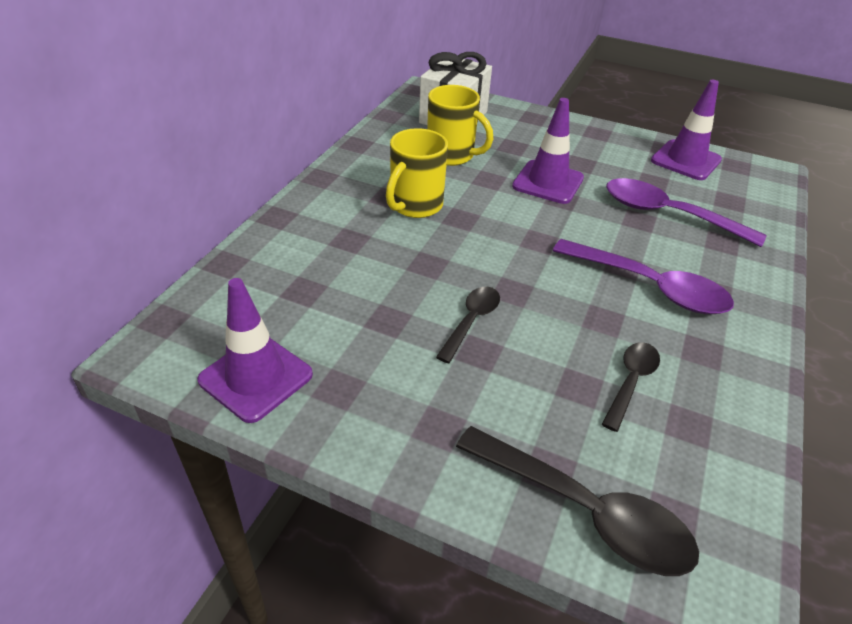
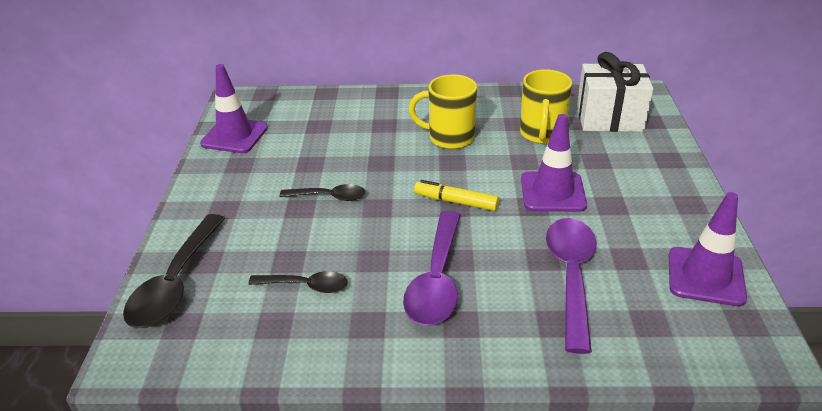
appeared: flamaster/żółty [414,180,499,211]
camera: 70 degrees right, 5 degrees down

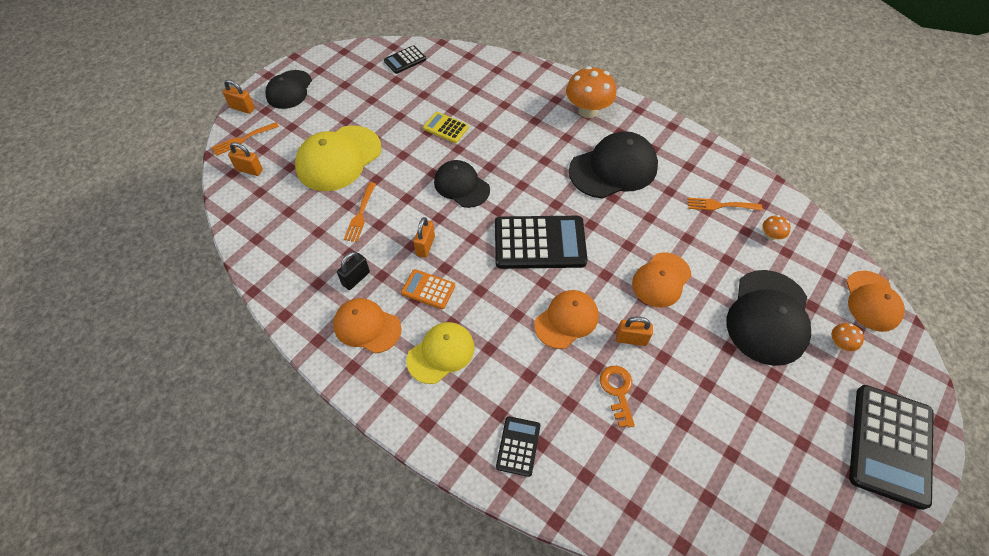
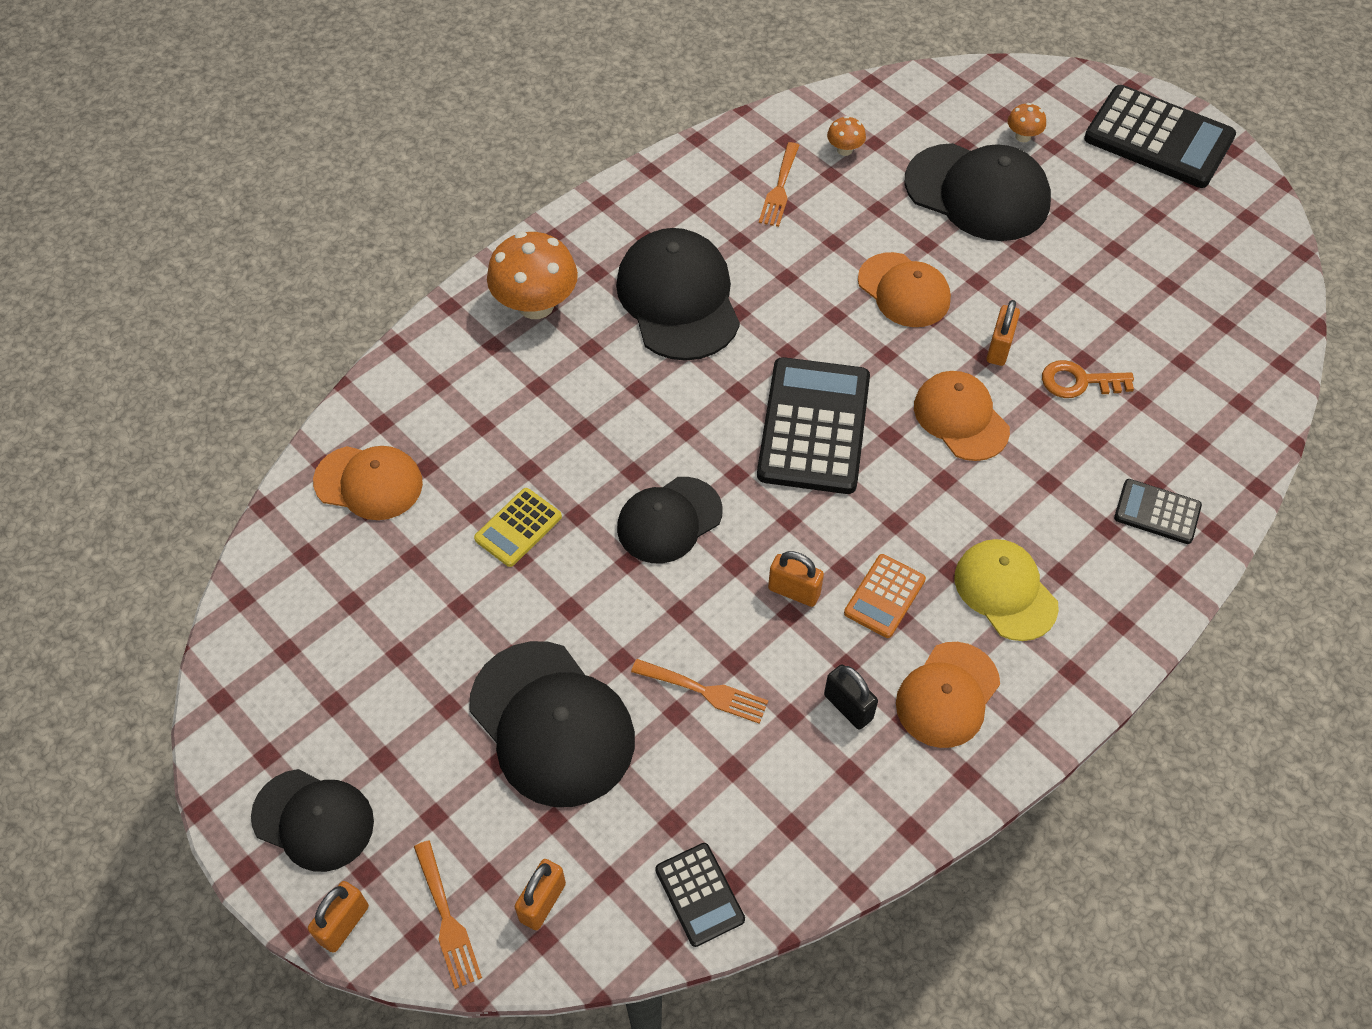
relocated: kalkulator/czarny [384,45,426,74] to [655,843,745,947]; czapka/pomarańczowy [846,271,905,332] to [313,446,423,520]
colour: czapka/żółty [295,126,382,191] to czapka/czarny [469,641,635,807]
camera: 80 degrees left, 0 degrees up

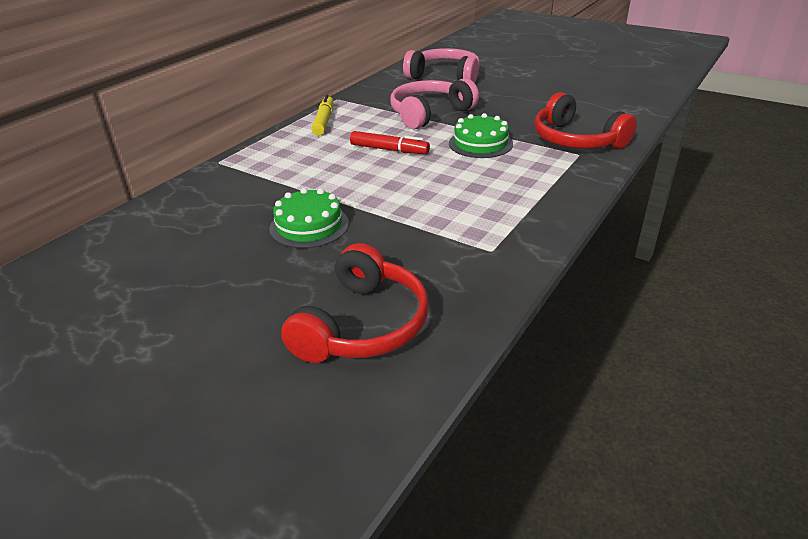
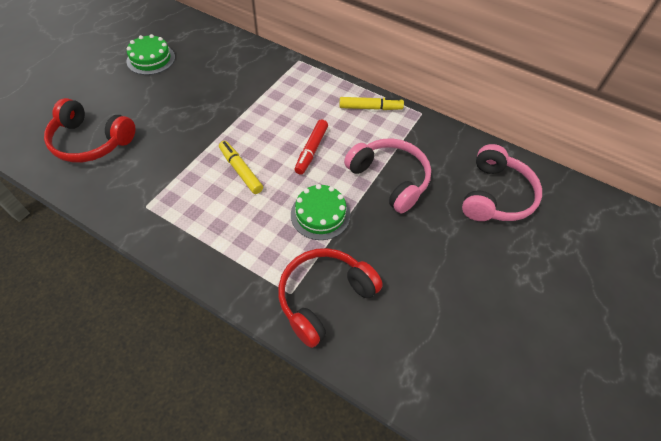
appeared: flamaster/żółty [219,141,263,194]
relocated: tort/zielony [269,188,349,248] to [126,34,175,75]
camera: 85 degrees right, 20 degrees up

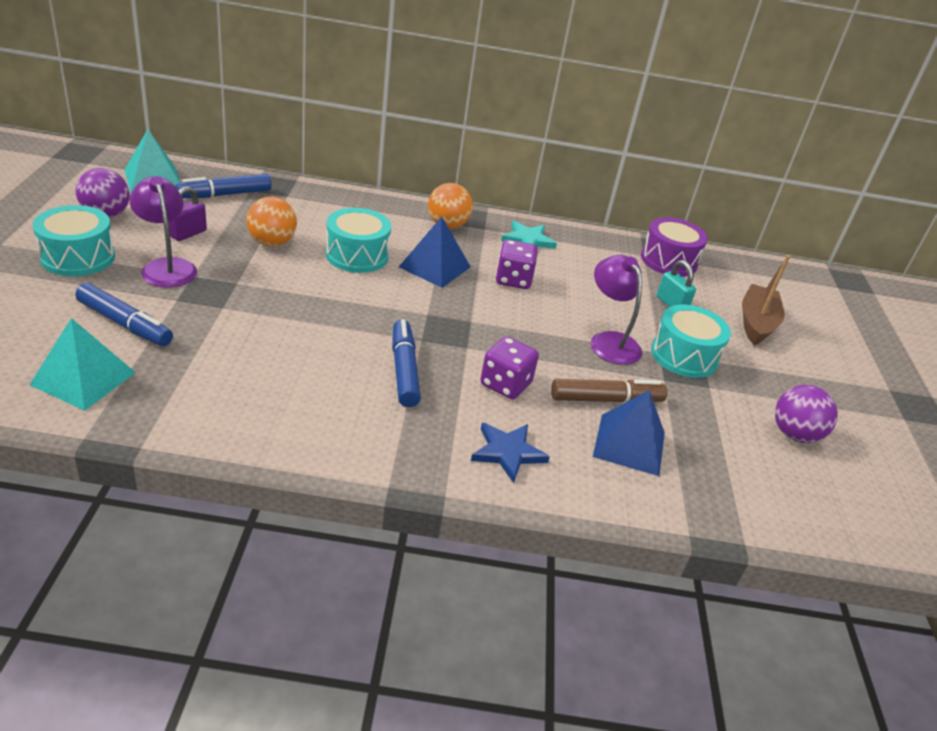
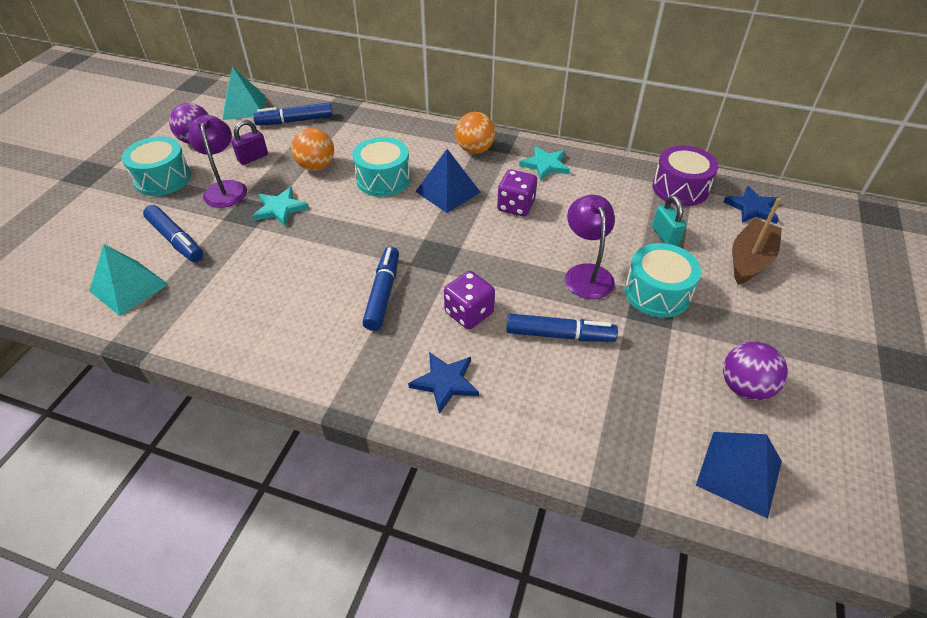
appeared: gwiazda/niebieski [724,186,779,224]; gwiazda/turkusowy [253,187,309,226]
relocated: piramida/niebieski [593,391,665,476] to [696,432,782,519]
colour: flamaster/brązowy [551,379,667,402] to flamaster/niebieski [506,314,618,342]
camera: 20 degrees right, 10 degrees up

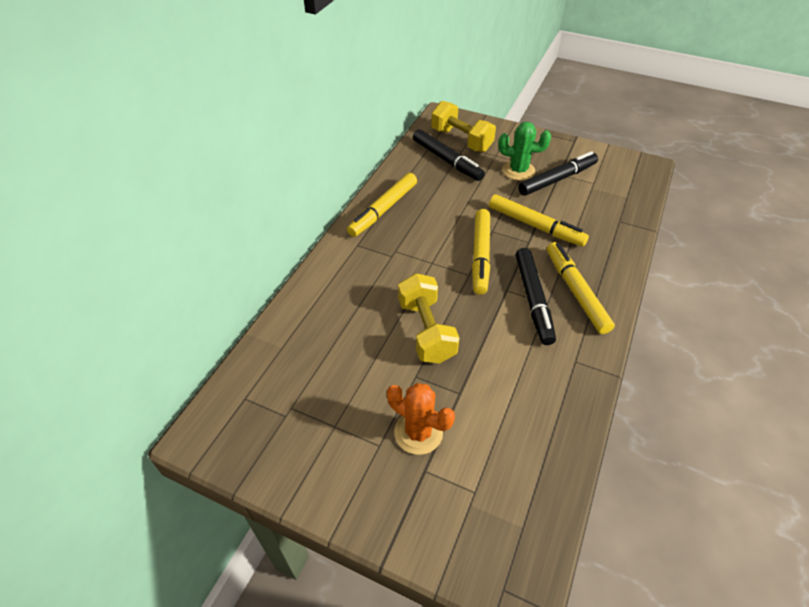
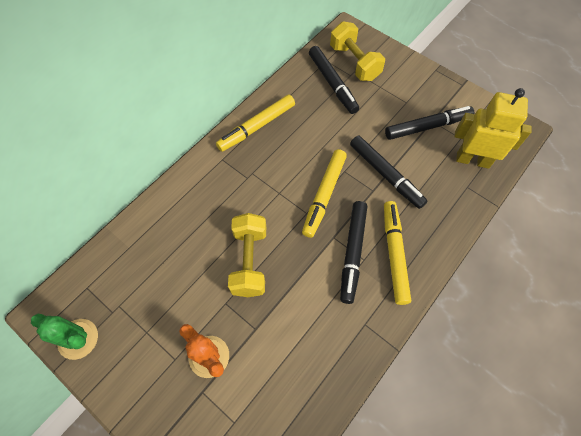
appeared: robot/żółty [454,88,532,169]
relocated: kaktus/zielony [498,122,551,181] to [31,314,98,360]
colour: flamaster/żółty [489,194,589,247] to flamaster/czarny [350,135,427,209]
camera: 15 degrees right, 15 degrees up

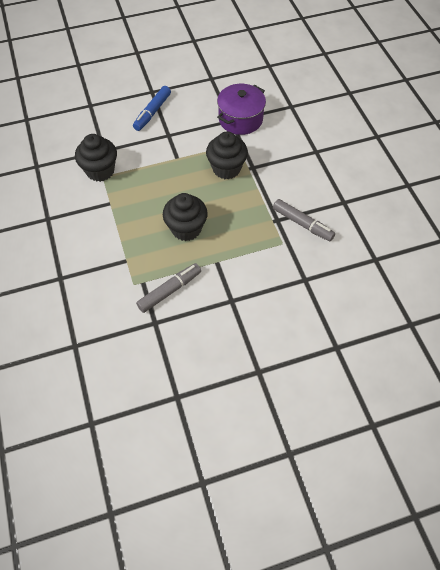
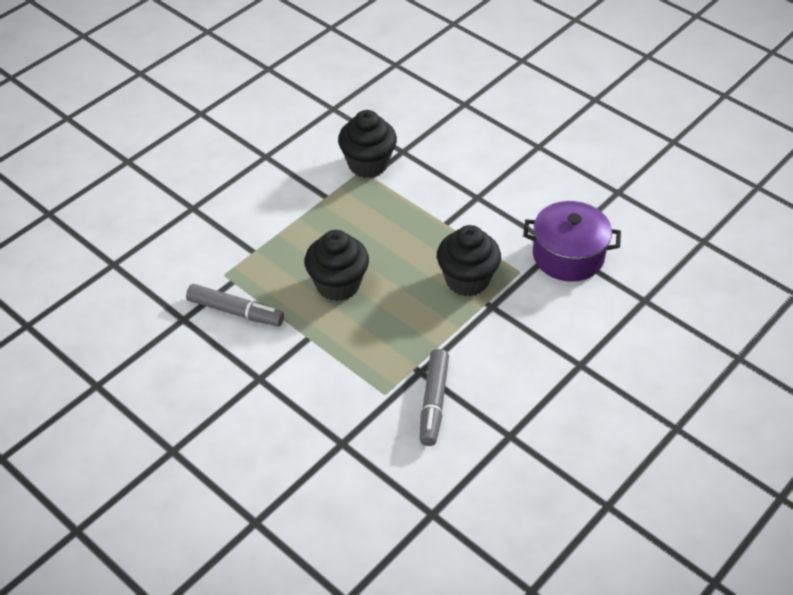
missing: flamaster/niebieski [133,86,171,131]
camera: 60 degrees right, 10 degrees down

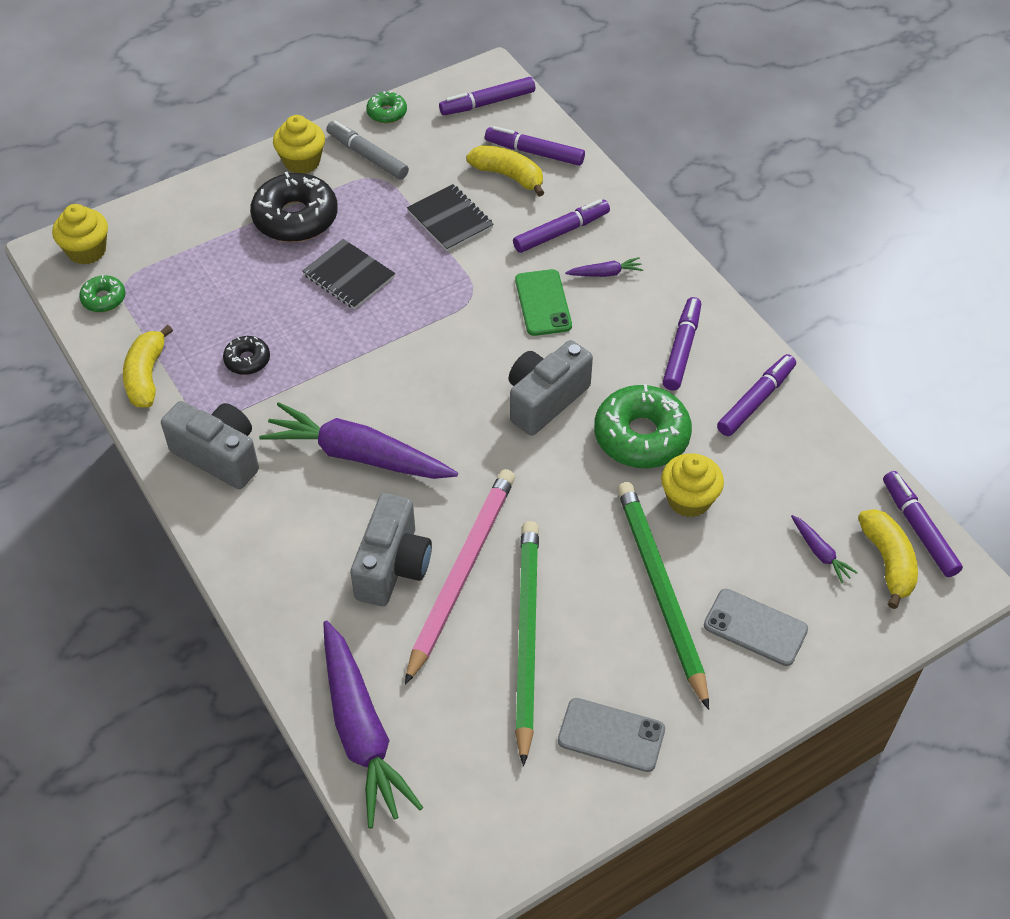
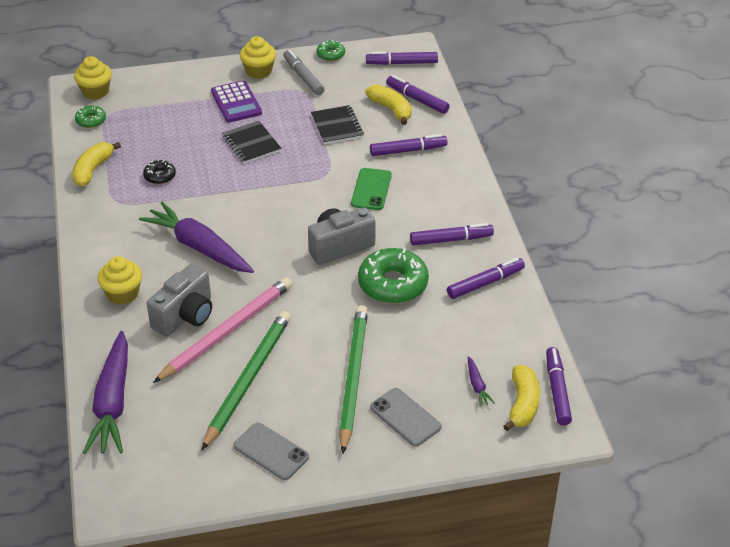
missing: marchewka/fioletowy [565,257,643,277]; aparat fotograficzny/szary [161,401,259,489]
relocated: muffinka/żółty [661,453,724,517] to [98,256,142,305]
exchanged: donut/czarny [250,172,338,242] to kalkulator/fioletowy [211,81,262,122]
spun: flamaster/fioletowy [663,297,701,391] = [410,223,494,245] 45 degrees clockwise
camera: 20 degrees right, 10 degrees down

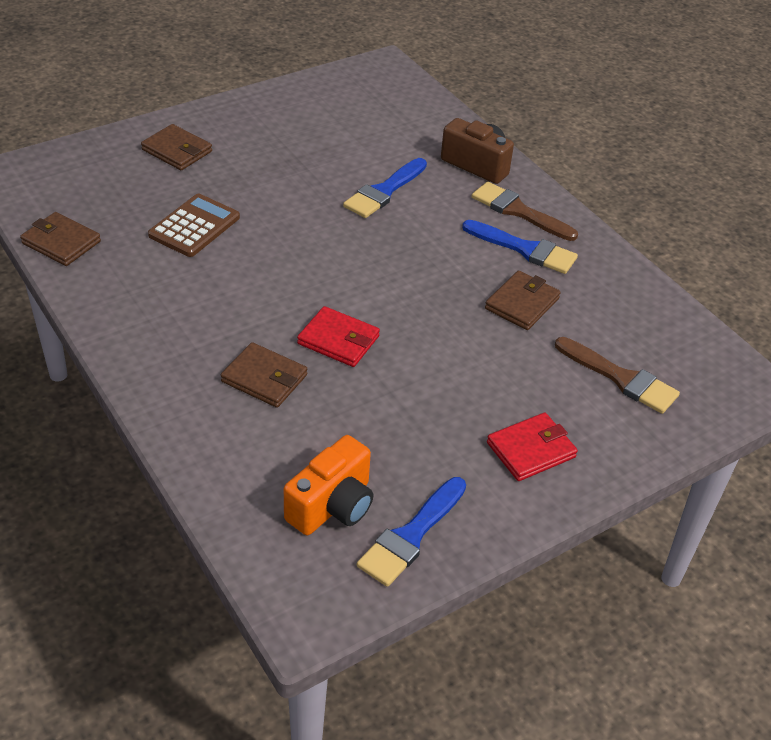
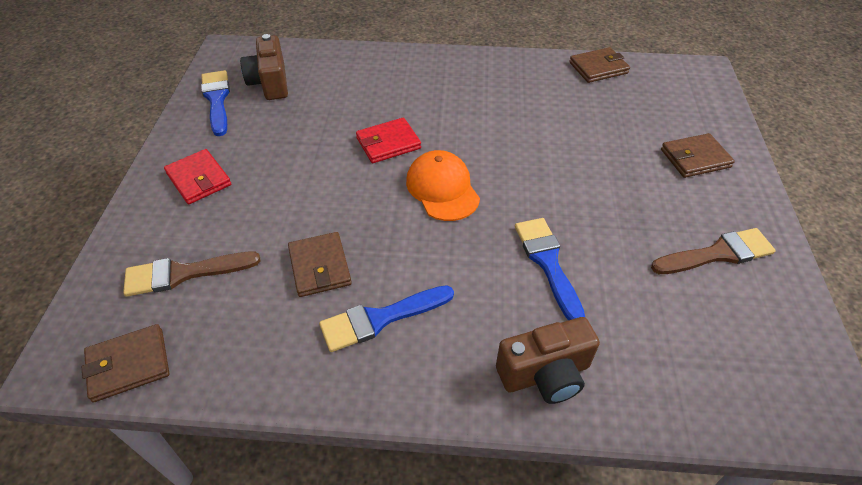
missing: kalkulator/brązowy [148,194,240,257]
appeared: czapka/pomarańczowy [406,150,480,221]
relocated: pędzel/brązowy [472,181,578,241] to [651,228,776,274]; portfel/brązowy [221,342,307,408] to [82,324,169,403]
colour: aparat fotograficzny/pomarańczowy [284,435,373,535] to aparat fotograficzny/brązowy [240,34,288,100]
spun: portfel/czerwony [487,413,578,481] = [164,149,231,204] 45 degrees counterclockwise
camera: 130 degrees right, 5 degrees up

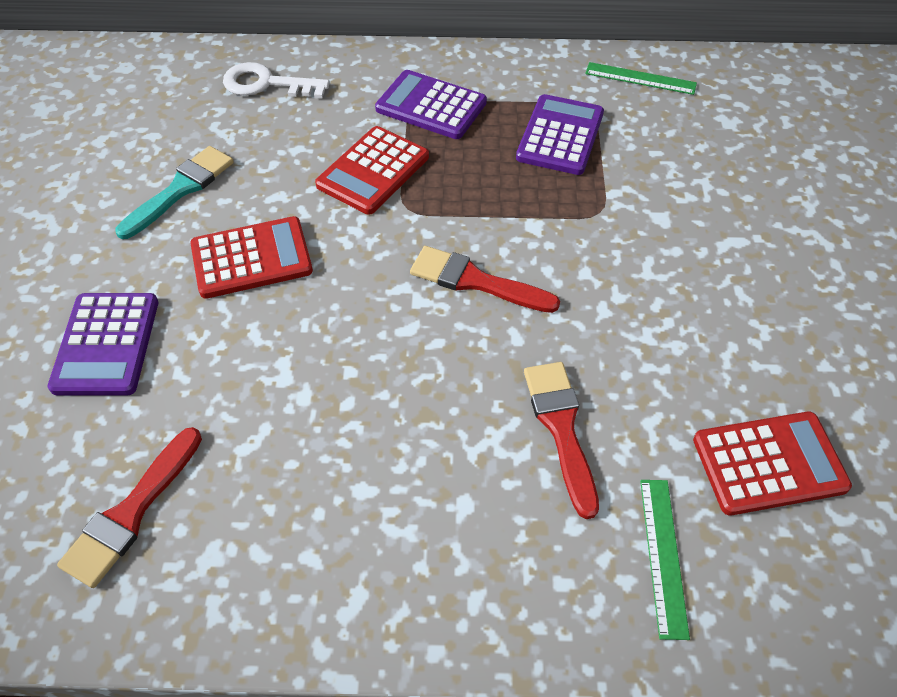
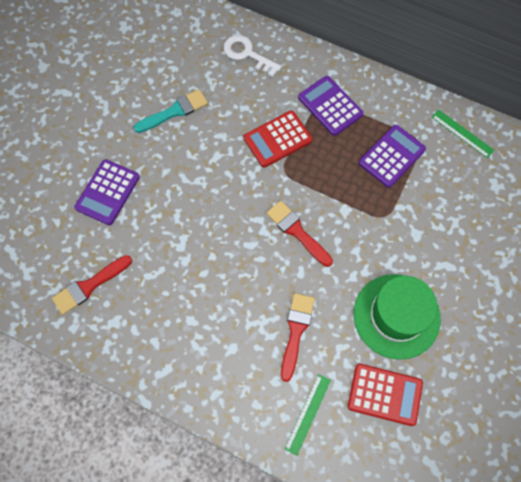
missing: kalkulator/czerwony [190,216,313,299]
appeared: kapelusz/zielony [354,274,441,360]
camera: 25 degrees right, 15 degrees up

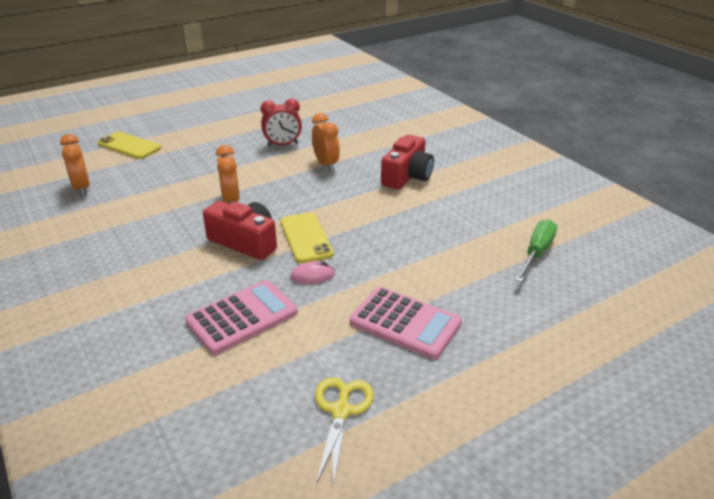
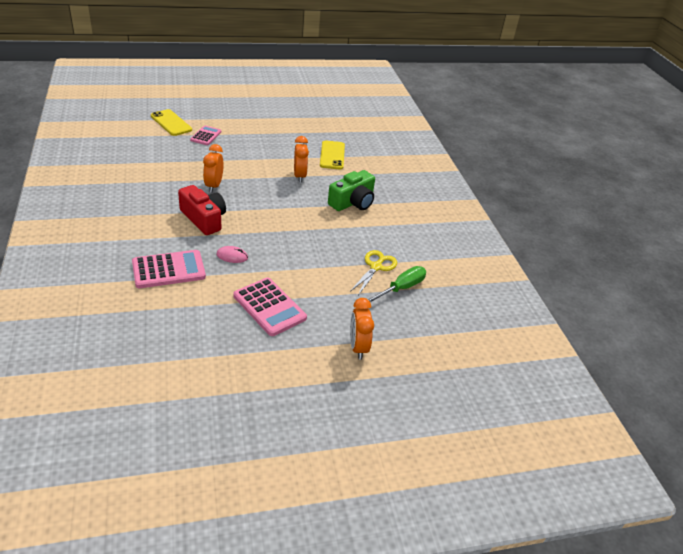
missing: budzik/czerwony [261,99,302,147]
appeared: kalkulator/różowy [190,126,221,145]
relocated: budzik/pomarańczowy [60,134,90,196] to [350,298,374,360]; telefon/żółty [280,212,334,263] to [320,140,345,169]; nożyczki/żółty [315,377,374,487] to [351,250,397,295]
colour: aparat fotograficzny/czerwony [381,135,434,189] to aparat fotograficzny/zielony [328,170,375,211]
camera: 15 degrees right, 5 degrees up

